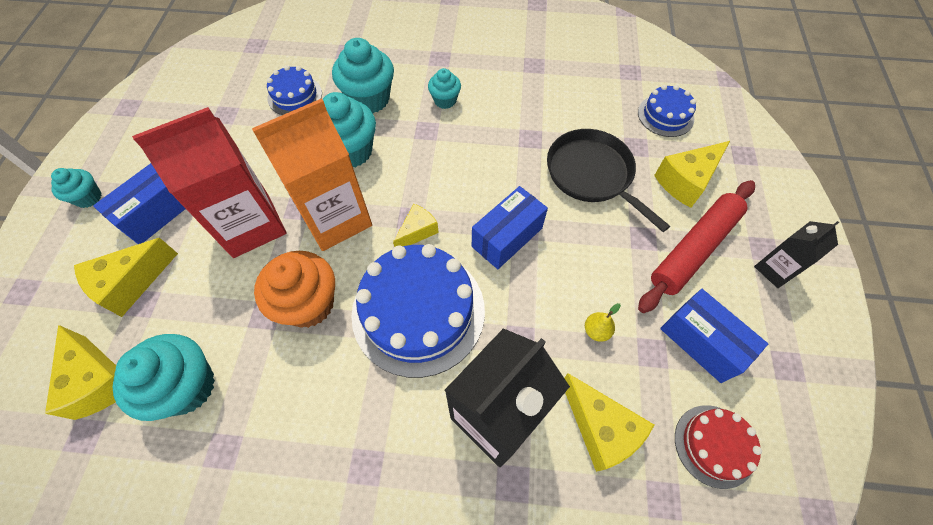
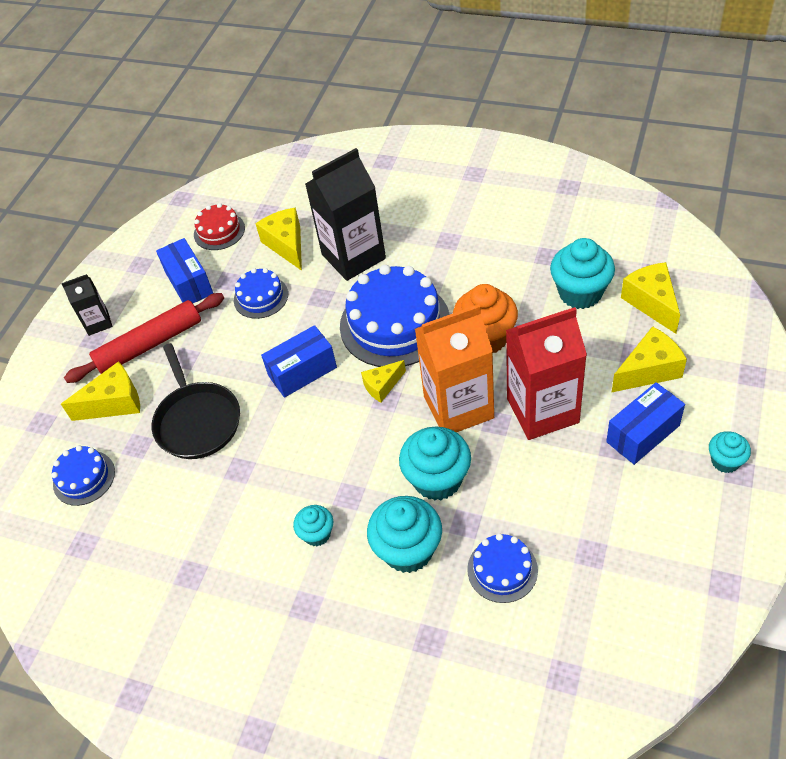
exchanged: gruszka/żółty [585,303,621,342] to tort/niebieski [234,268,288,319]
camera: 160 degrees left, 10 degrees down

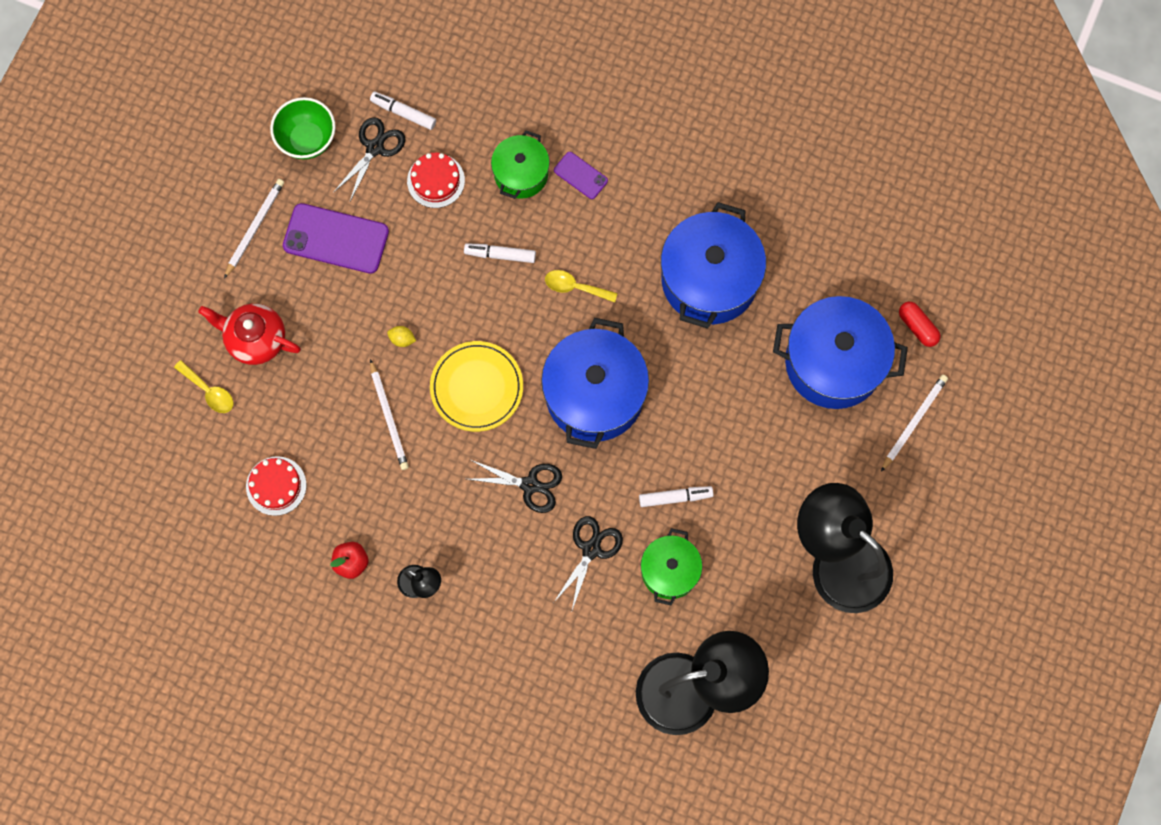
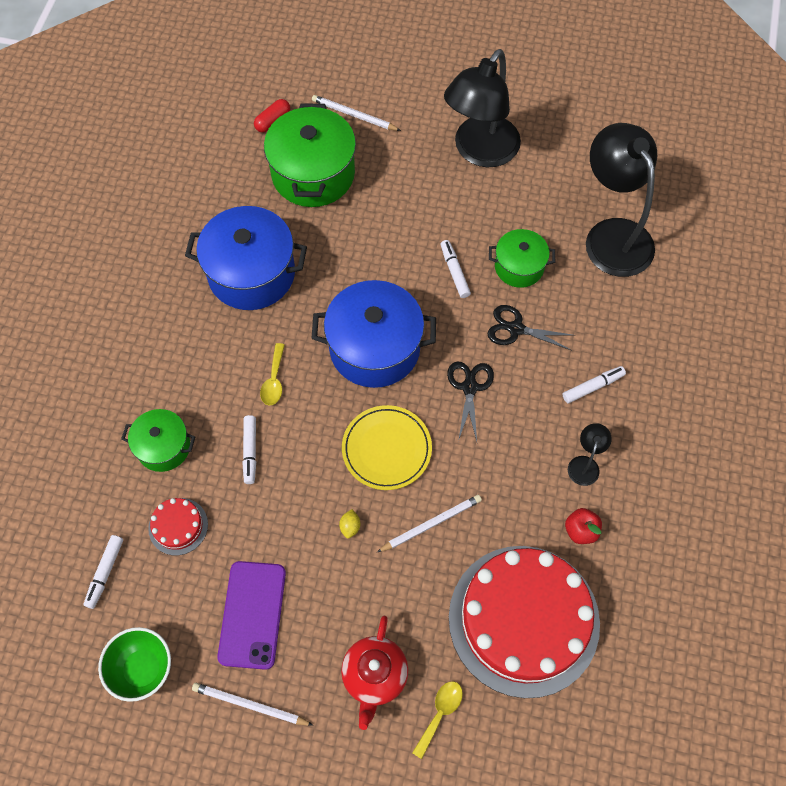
missing: nożyczki/czarny [333,117,405,201]; telefon/fioletowy [554,152,608,199]
appeared: flamaster/biały [563,366,626,403]
colour: garnek/niebieski [773,296,908,409] to garnek/zielony [264,104,356,207]
size: tort/czerwony [246,456,307,516] = [449,546,600,698] x2.45
camera: 100 degrees left, 10 degrees down

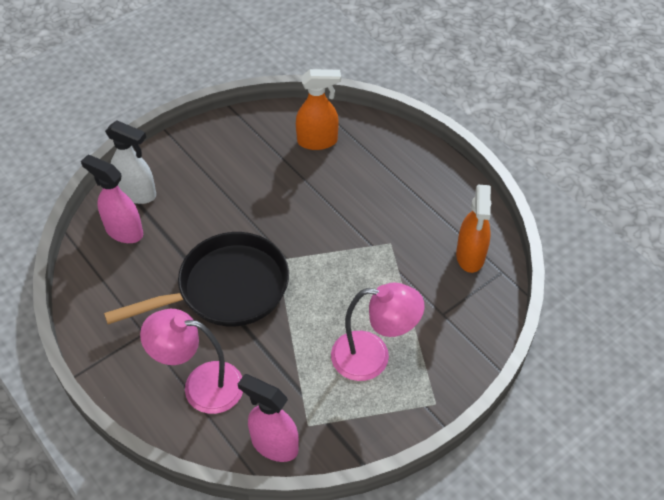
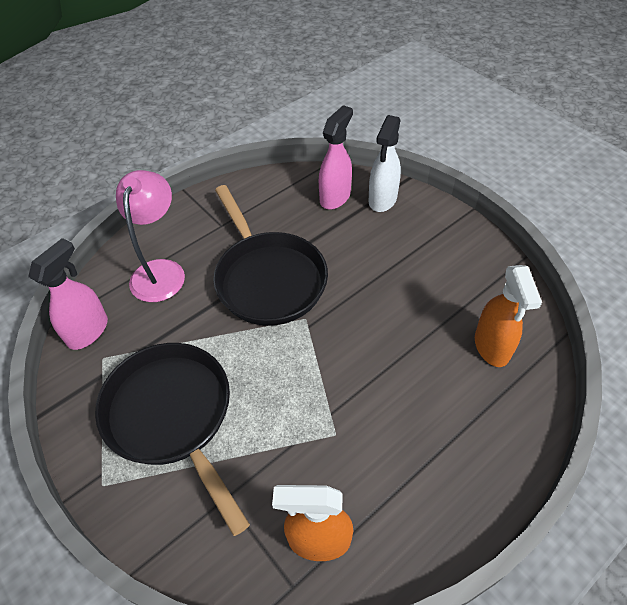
exchanged: lampka/różowy [331,282,425,381] to patelnia/czarny [95,343,250,536]
camera: 90 degrees right, 0 degrees up

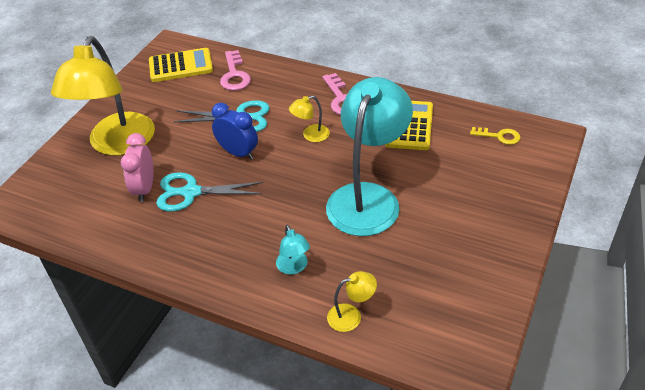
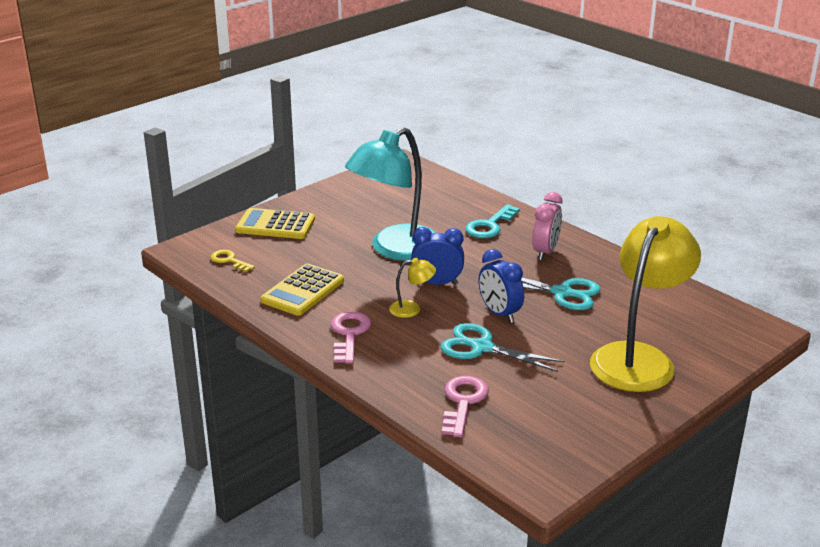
missing: lampka/żółty [327,271,377,332]
appeared: budzik/niebieski [411,227,464,285]
relocated: kalkulator/żółty [149,48,213,82] to [235,208,315,239]; budzik/różowy [121,133,153,202] to [532,192,562,260]
exchanged: lampka/turkusowy [276,225,310,274] to klucz/turkusowy [465,204,520,238]
camera: 160 degrees left, 15 degrees down

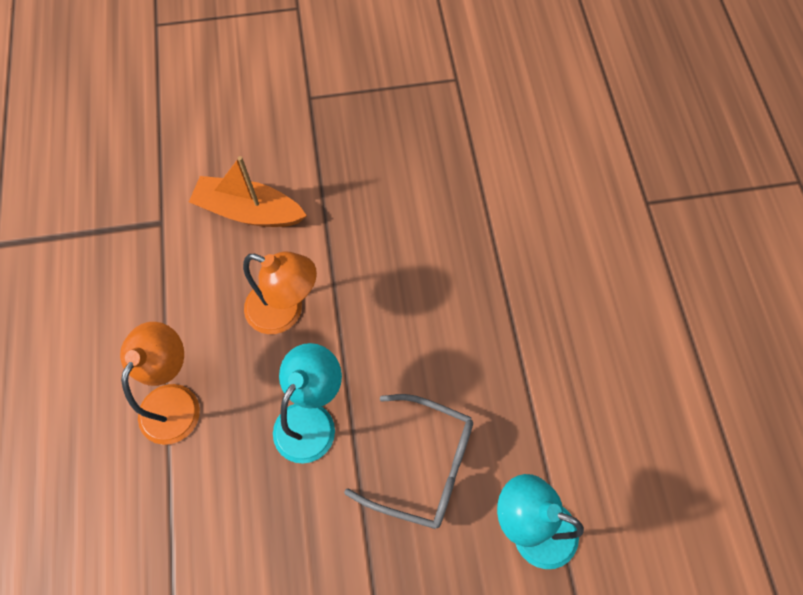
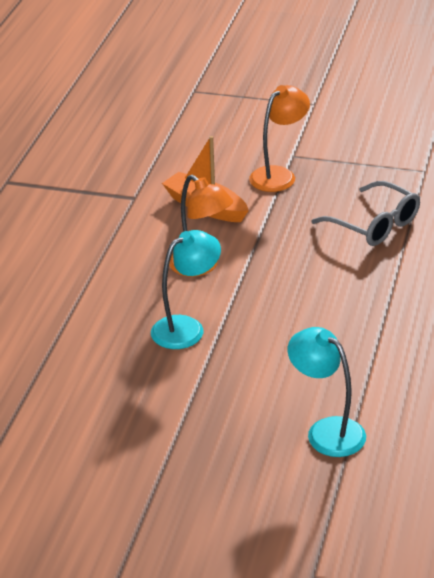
relocated: lampka/pomarańczowy [120,322,200,445] to [249,85,310,192]; okulary/szary [344,394,473,529] to [311,181,420,246]
camera: 25 degrees right, 30 degrees down

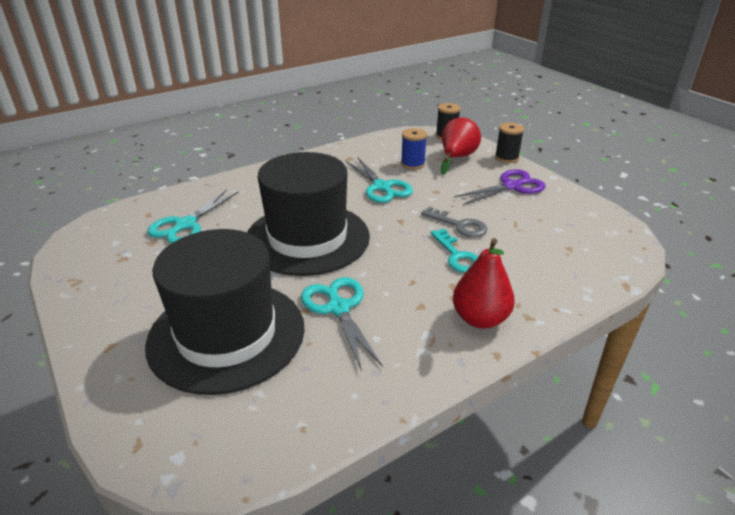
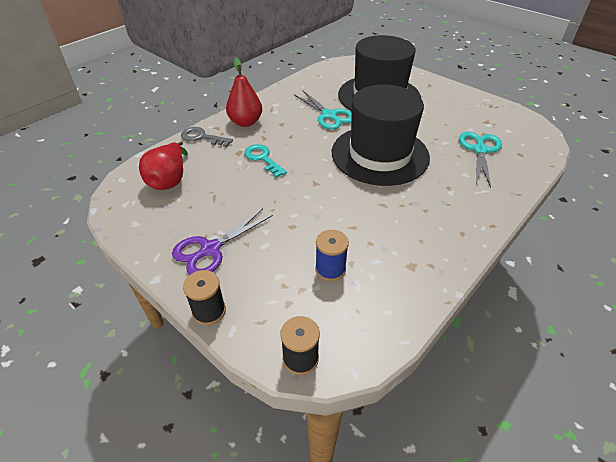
missing: nożyczki/turkusowy [346,157,413,203]
relocated: gruszka/czerwony [441,118,481,175] to [139,141,188,190]; klucz/szary [421,207,487,237] to [181,127,233,147]
camera: 165 degrees right, 10 degrees up

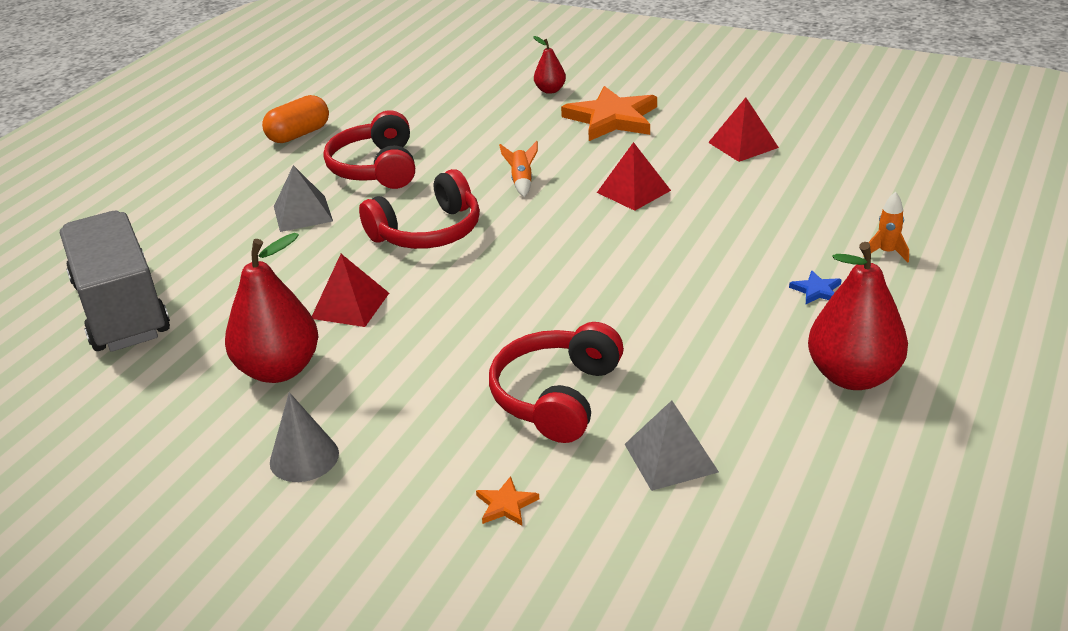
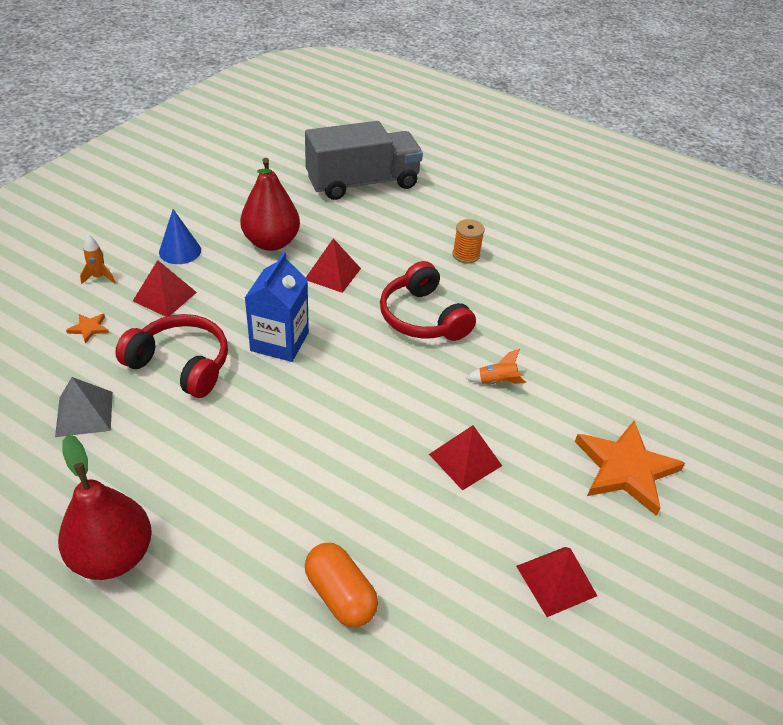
missing: gruszka/czerwony [533,36,566,94]; słuchawki/czerwony [323,110,415,189]; gwiazda/niebieski [789,270,842,304]
appeared: karton mleka/niebieski [245,252,309,362]; piramida/czerwony [133,260,197,317]
relocated: kapsułka/pomarańczowy [262,95,329,143] to [305,543,378,627]; rakieta/pomarańczowy [863,192,909,262] to [80,235,115,284]
exchanged: piramida/szary [274,165,333,232] to szpulka/pomarańczowy [452,219,485,263]
colour: stożek/szary [270,392,339,482] to stożek/niebieski [159,209,201,264]
camera: 90 degrees right, 10 degrees up

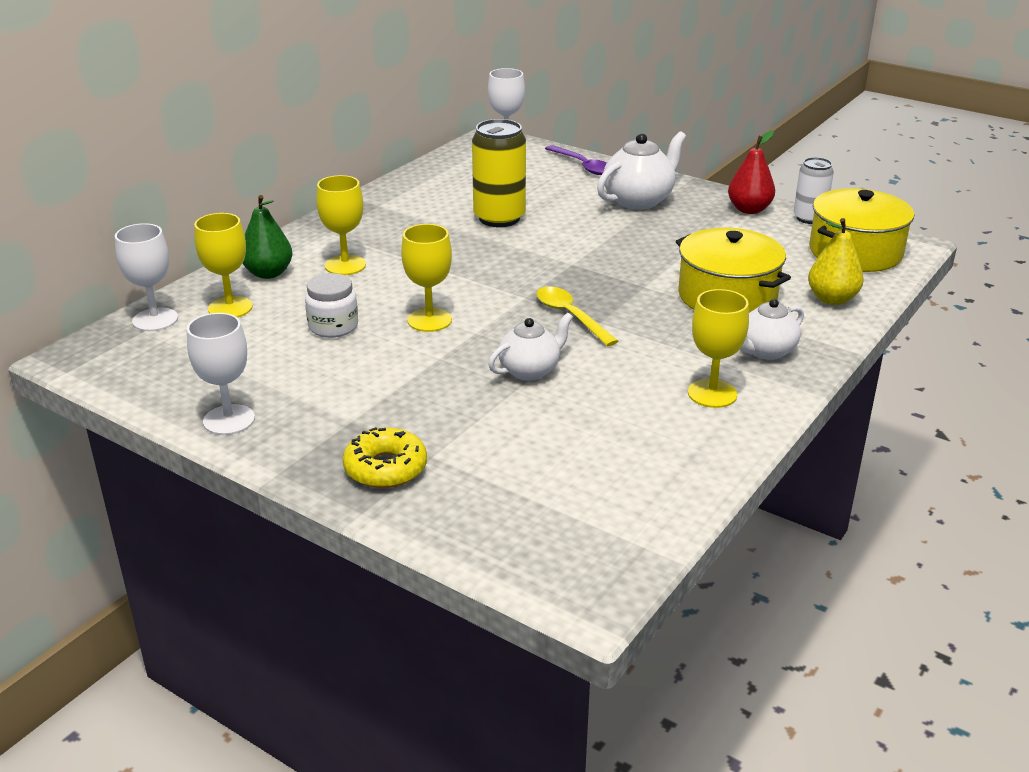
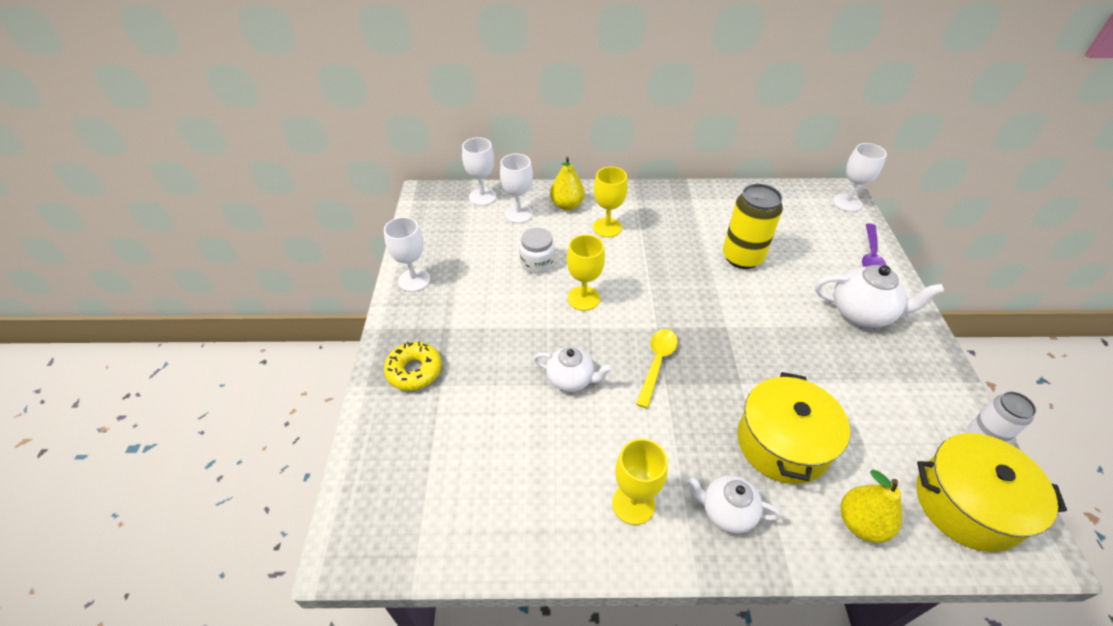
missing: gruszka/czerwony [728,130,775,214]
colour: gruszka/zielony [243,195,292,279] to gruszka/żółty [550,157,585,210]; kielich/żółty [194,213,253,318] to kielich/biały [500,154,533,223]
camera: 55 degrees right, 15 degrees up

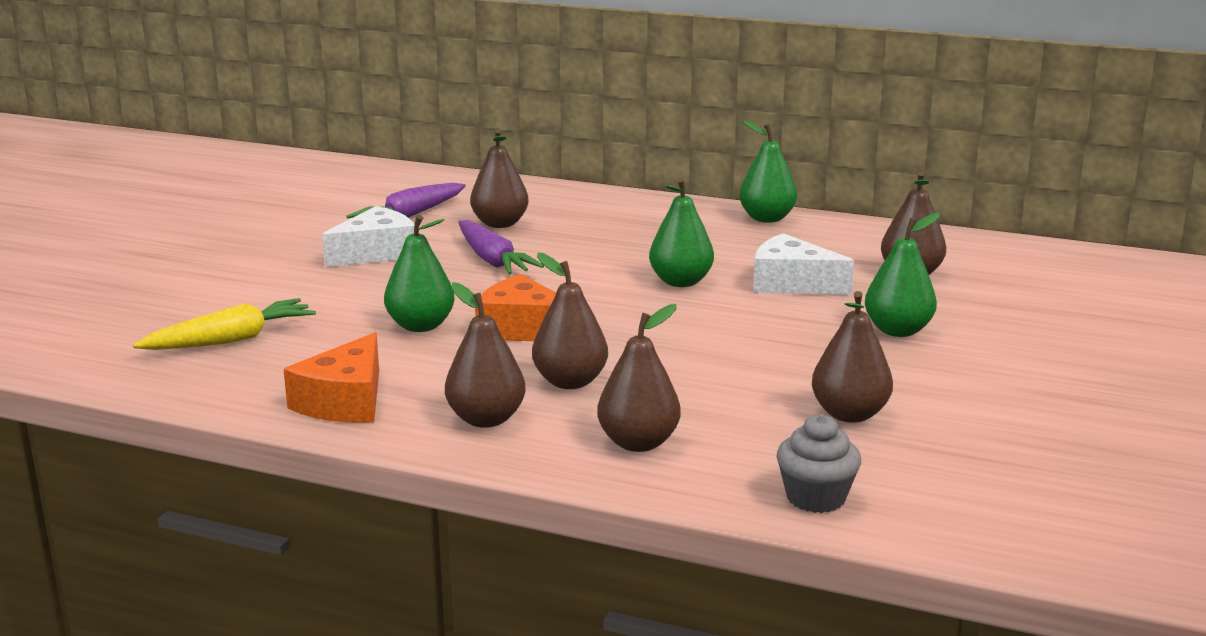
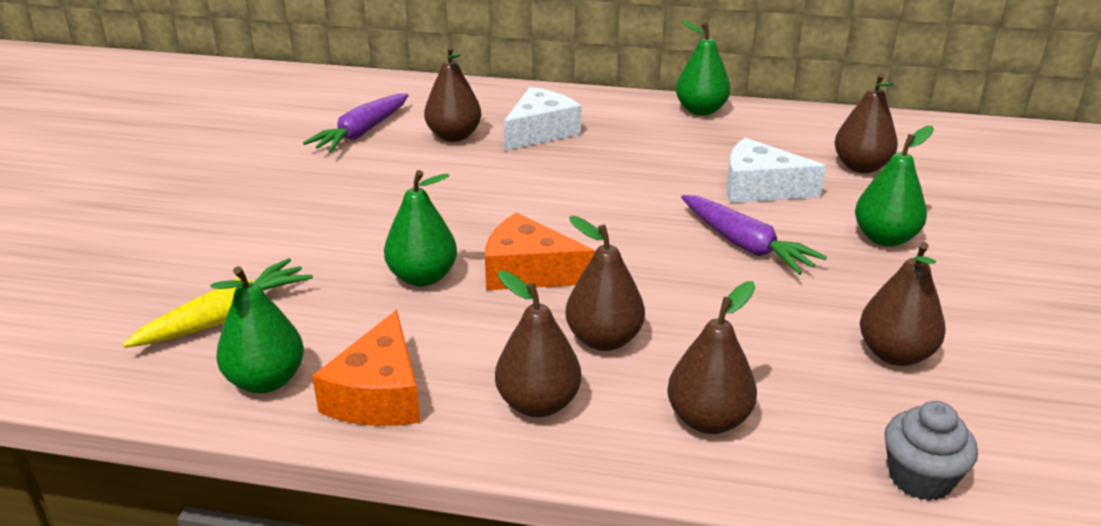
relocated: gruszka/zielony [649,178,714,287] to [211,266,304,393]; ser/biały [322,206,415,267] to [504,87,582,151]; marchewka/fioletowy [458,220,544,275] to [681,195,827,275]
camera: 10 degrees left, 10 degrees up

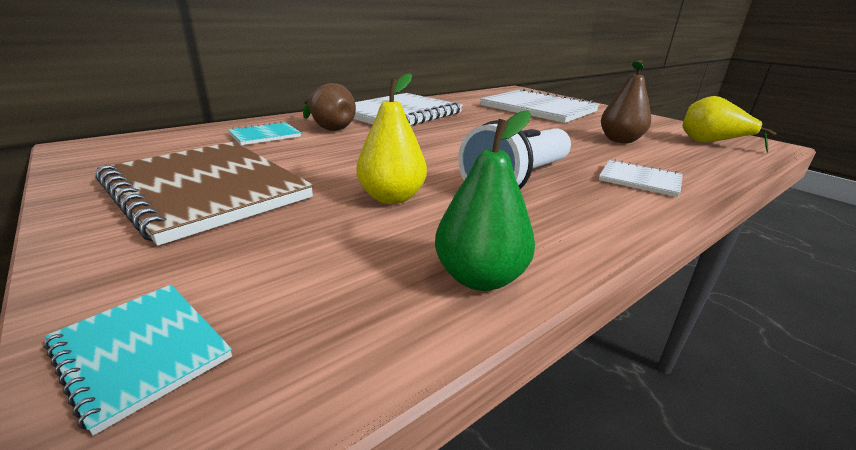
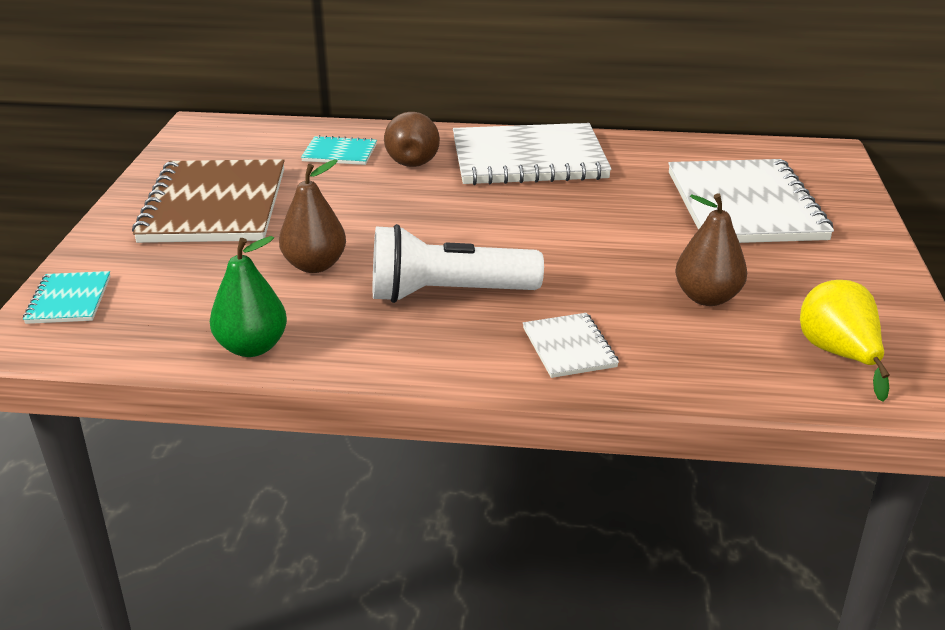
colour: gruszka/żółty [357,73,427,204] to gruszka/brązowy [279,160,346,273]
camera: 45 degrees right, 5 degrees up

